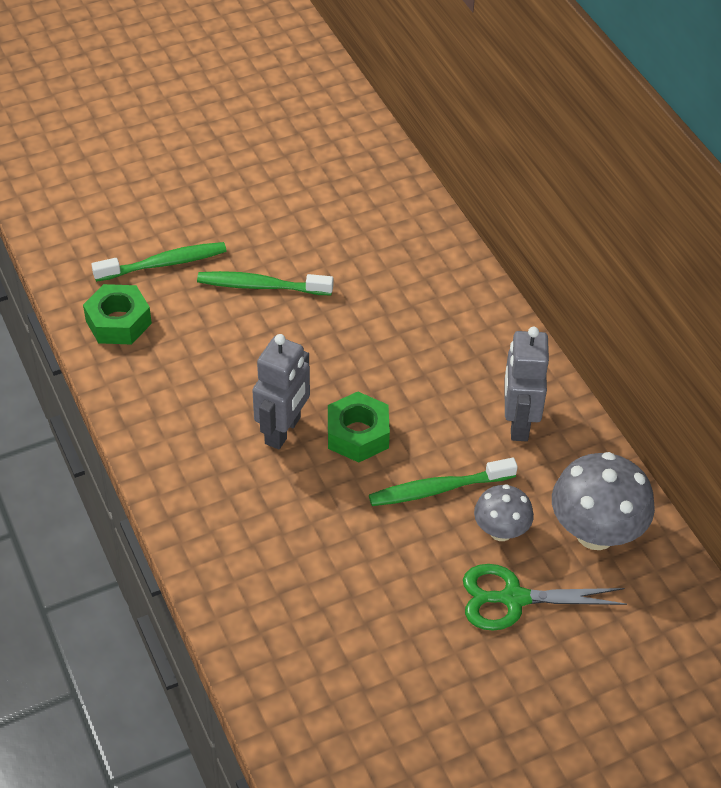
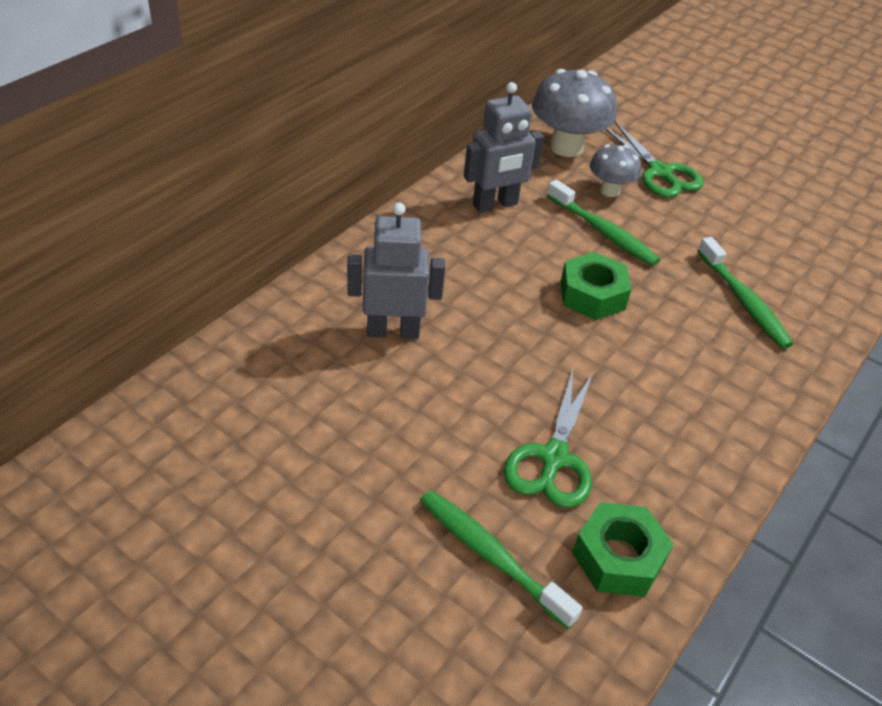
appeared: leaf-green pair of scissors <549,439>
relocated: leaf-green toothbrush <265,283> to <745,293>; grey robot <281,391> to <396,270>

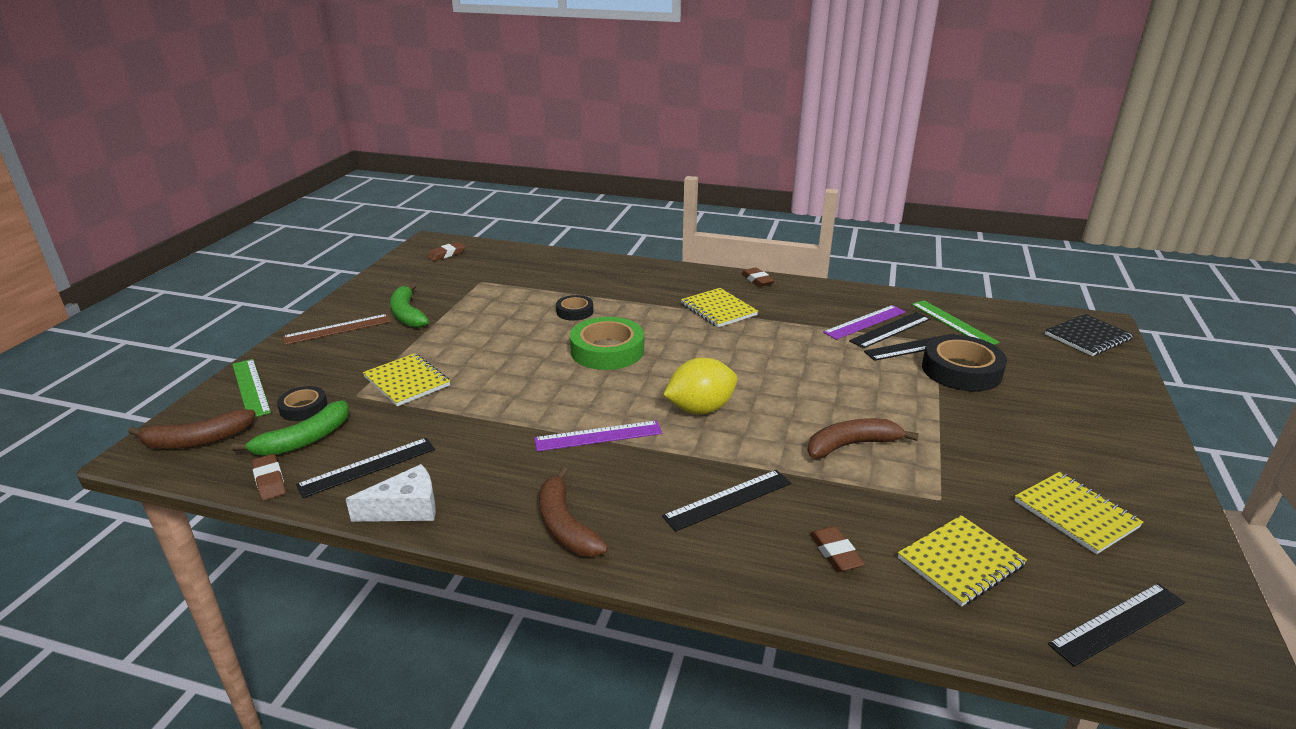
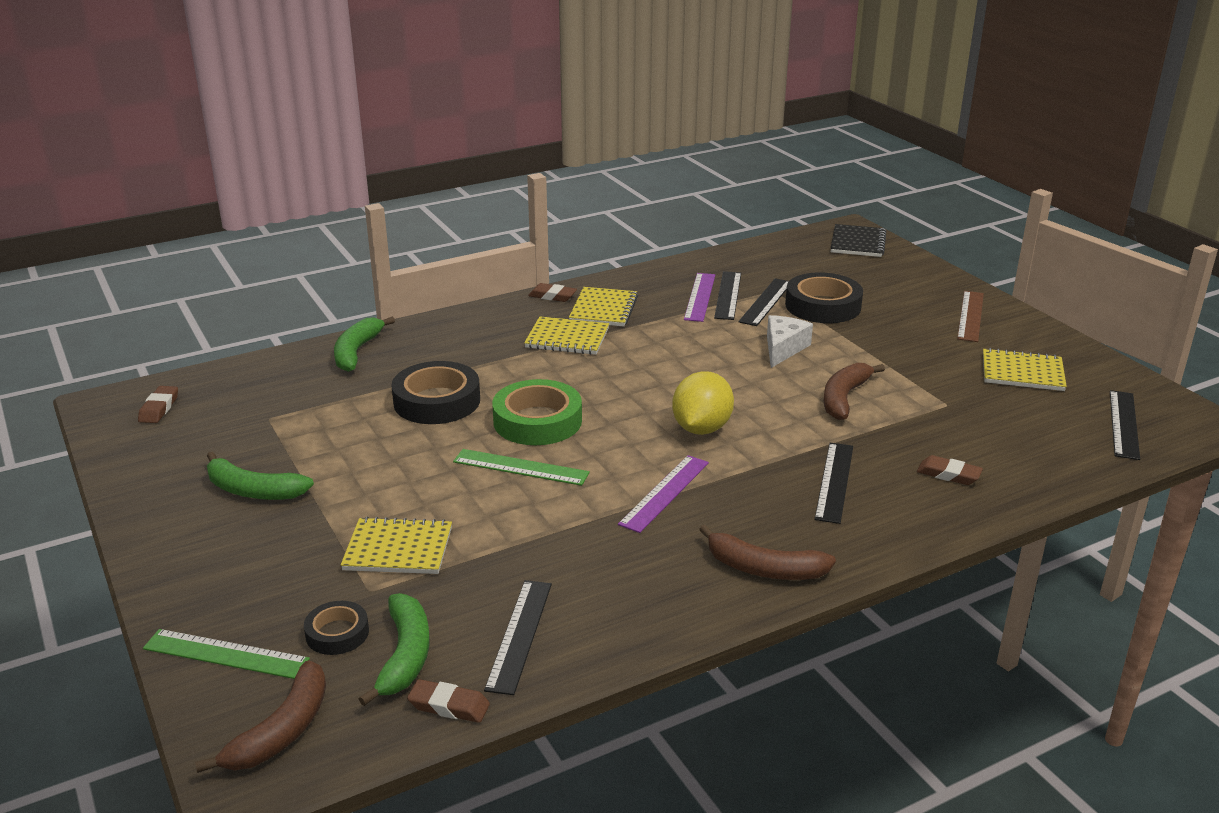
appeared: leaf-green banana <364,344>
relocated: brown measuring stick <337,329> to <970,316>; snow-white piece of cheese <391,493> to <790,341>; yellow exercise book <962,561> to <603,306>; leaf-green measuring stick <955,322> to <521,467>
size: jet-black sticky tape <574,308> = <435,392> x1.83

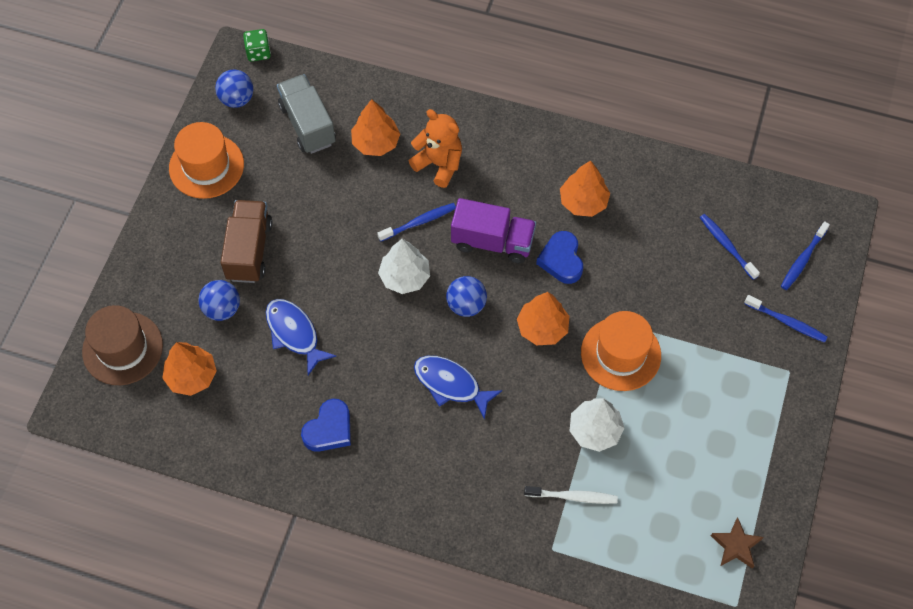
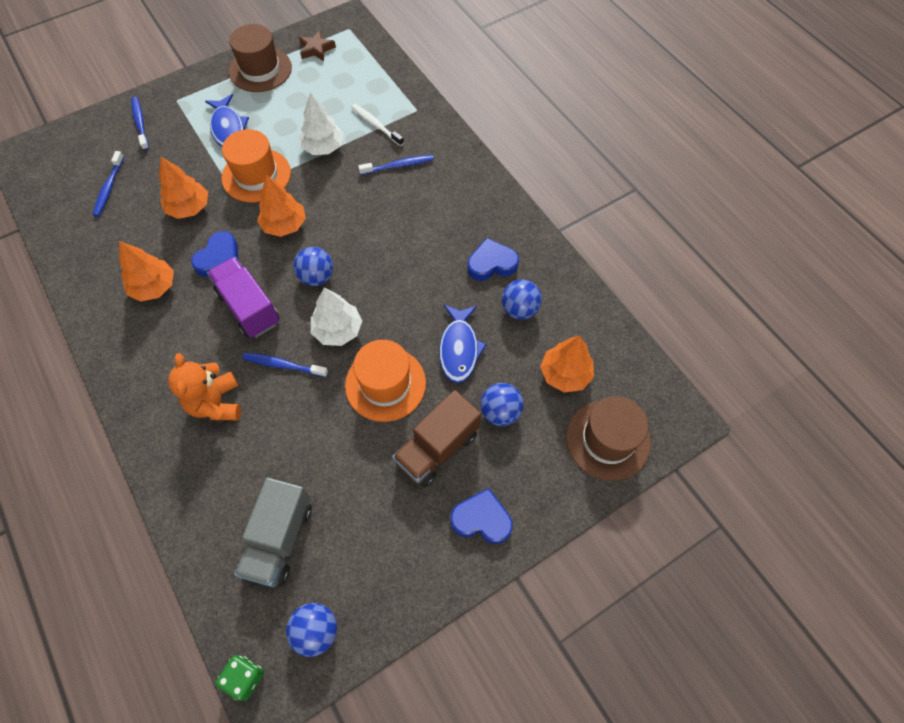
appeared: brown top hat <260,58>; royal blue heart <482,516>; royal blue play ball <522,299>
relocated: bright orange top hat <206,160> to <385,381>; bright orange fir tree <375,127> to <183,188>; royal blue toy fish <458,388> to <227,120>; royal blue toothbrush <805,255> to <396,165>

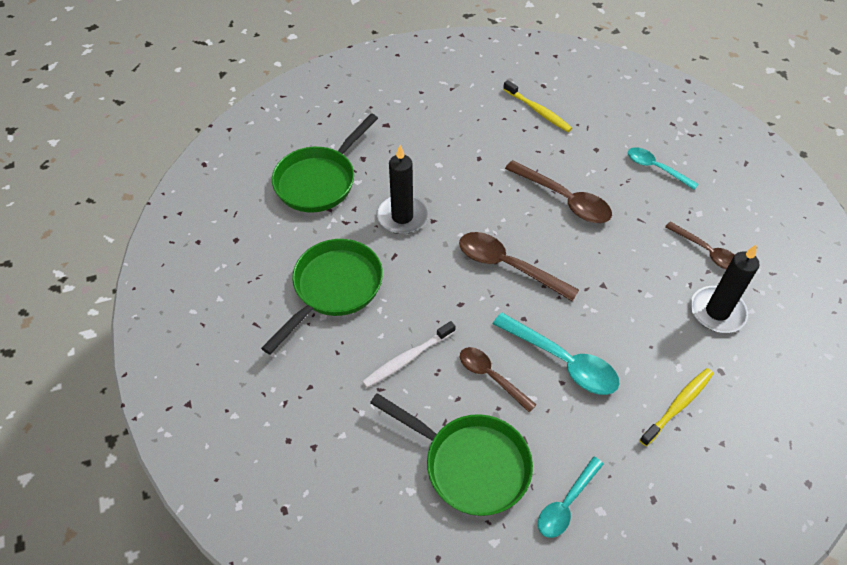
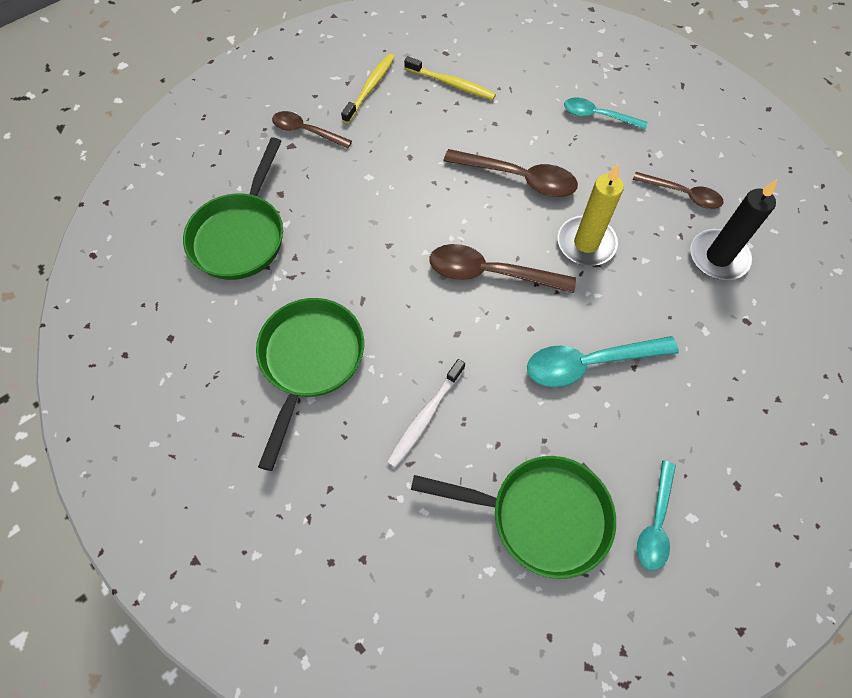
missing: jet-black pillar candle <402,189>
appeared: yellow pillar candle <591,215>
relocated: brown teaspoon <498,380> to <312,129>; yellow toothbrush <676,407> to <368,88>
spun: teal teaspoon <556,353> = <603,361> 150 degrees clockwise

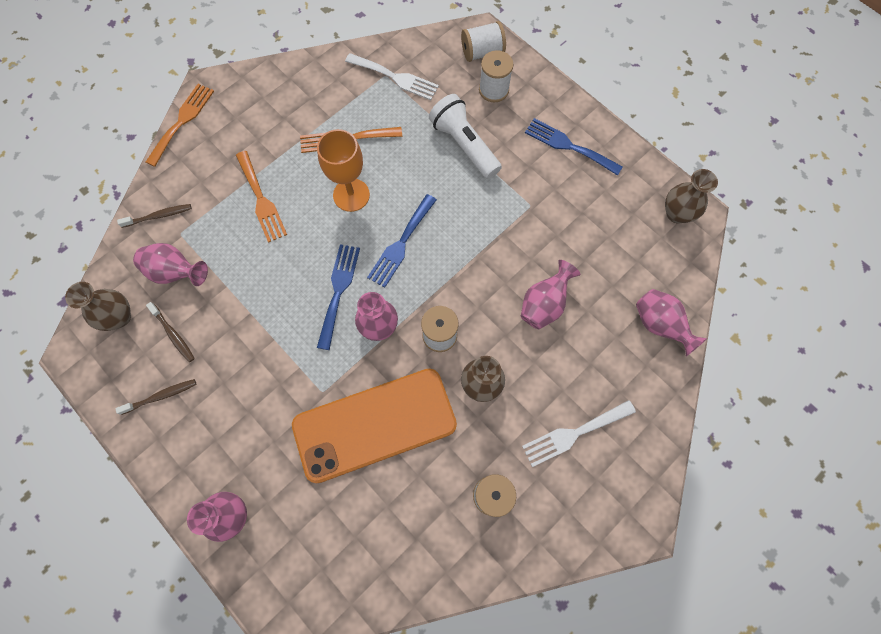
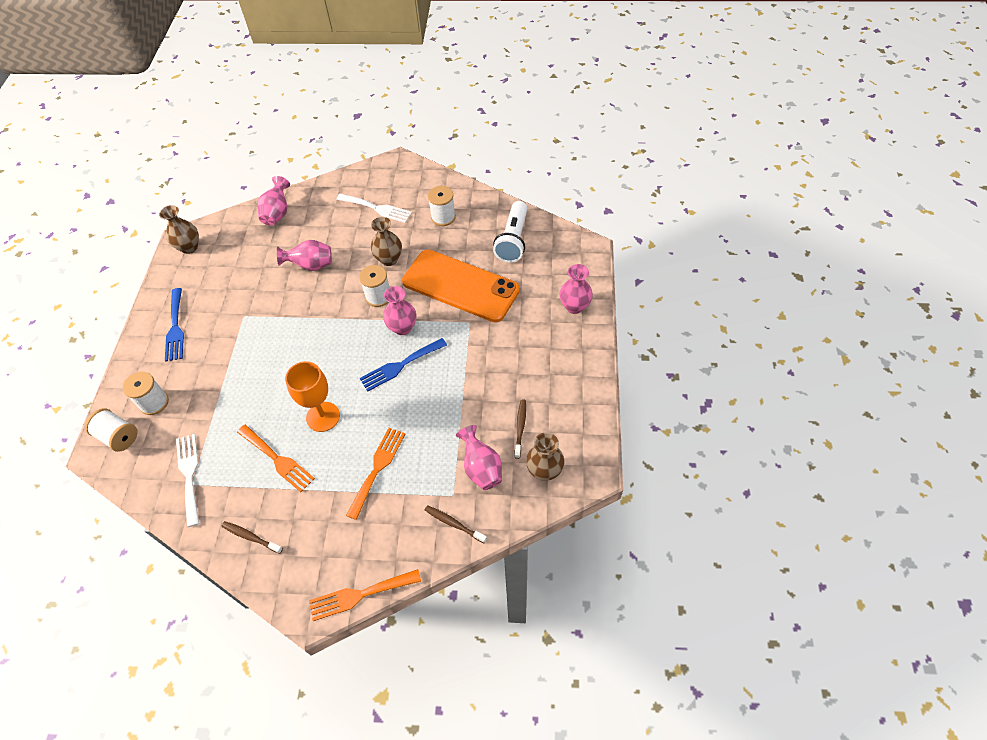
missing: royal blue table fork <402,241>
relocated: brown toothbrush <155,397> to <252,537>; snow-white pocket torch <465,136> to <510,232>

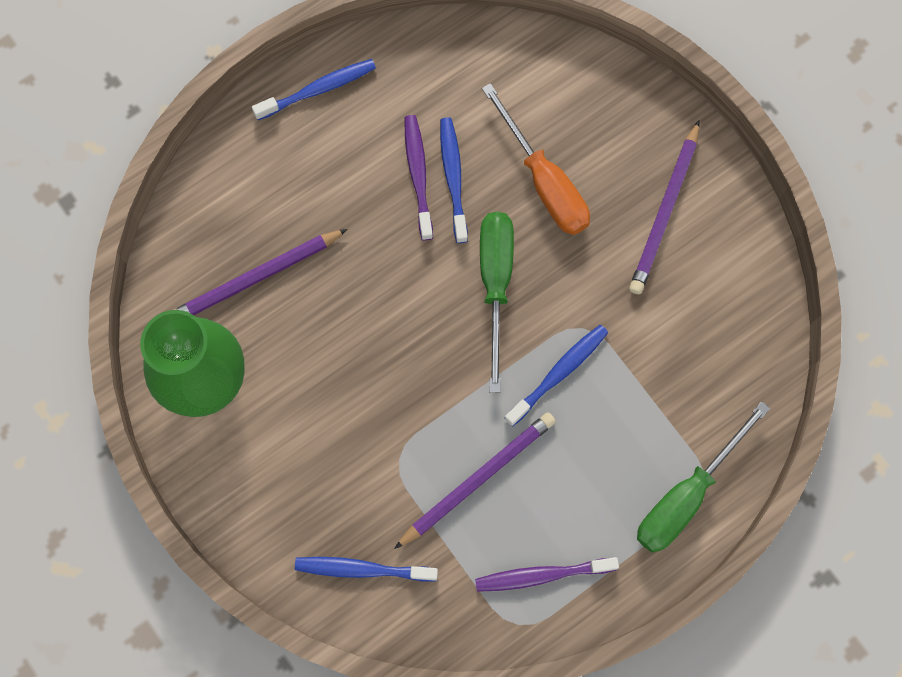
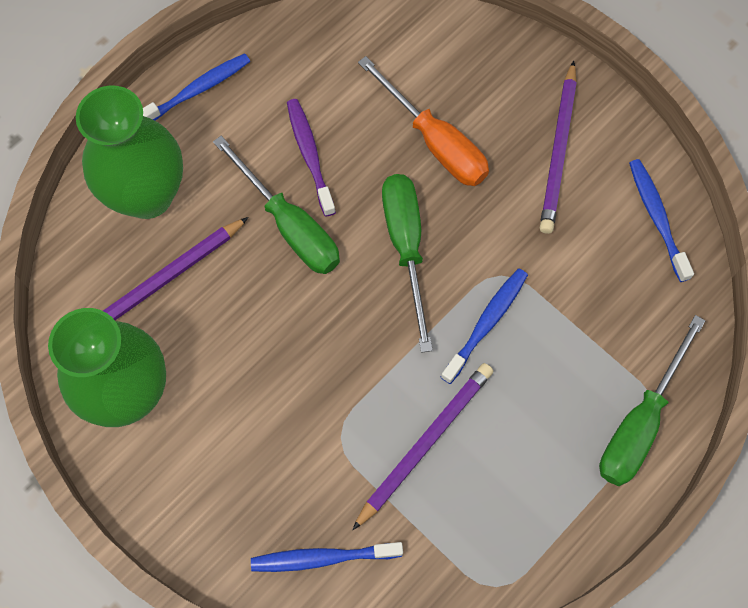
missing: purple toothbrush <547,574>
appeared: leaf-green vase <129,152>; leaf-green screwdriver <276,205>
relocated: royal blue toothbrush <454,180> to <661,220>

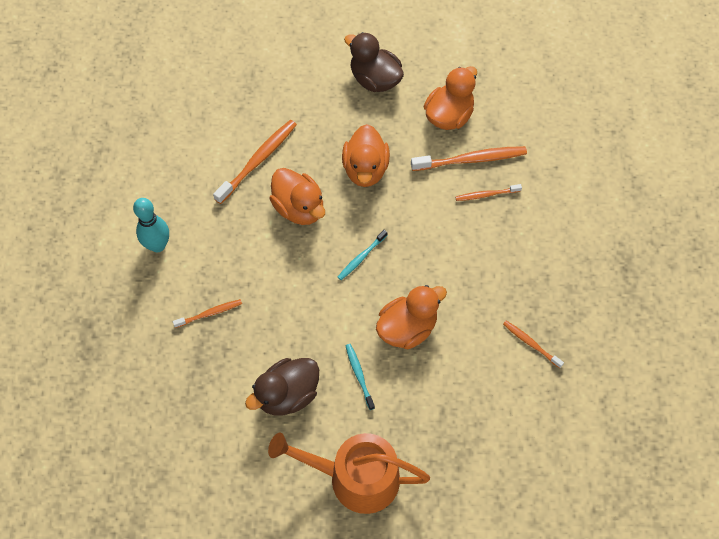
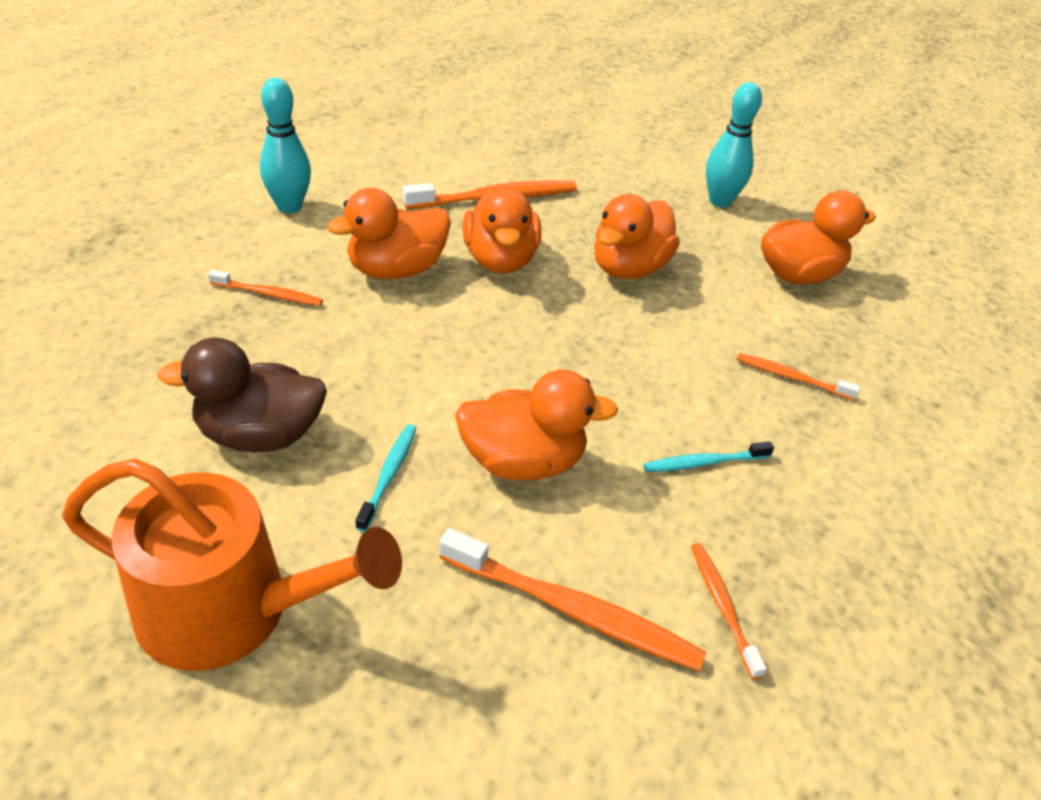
appeared: bright orange rubber duck <389,233>
relocated: teal toothbrush <363,255> to <709,456>; bright orange toothbrush <469,158> to <572,599>
exchanged: brown rubber duck <374,62> to teal skittle <734,145>
spun: bright orange watering pot <349,473> = <232,565> 150 degrees clockwise

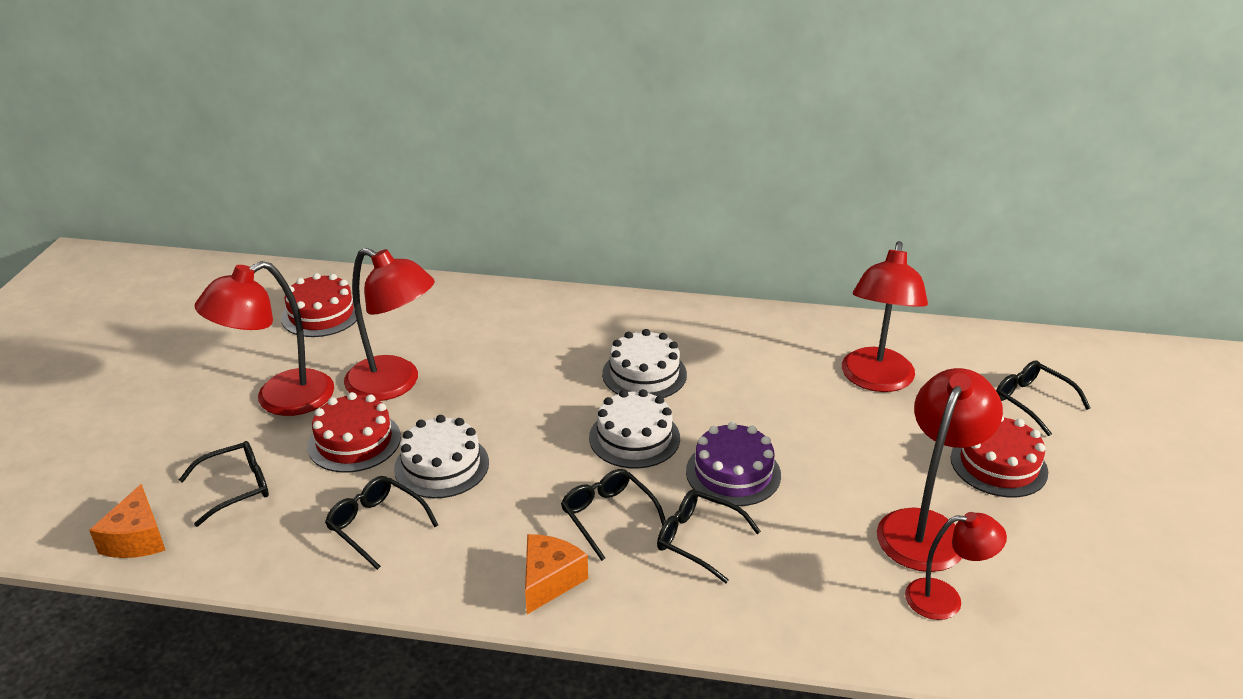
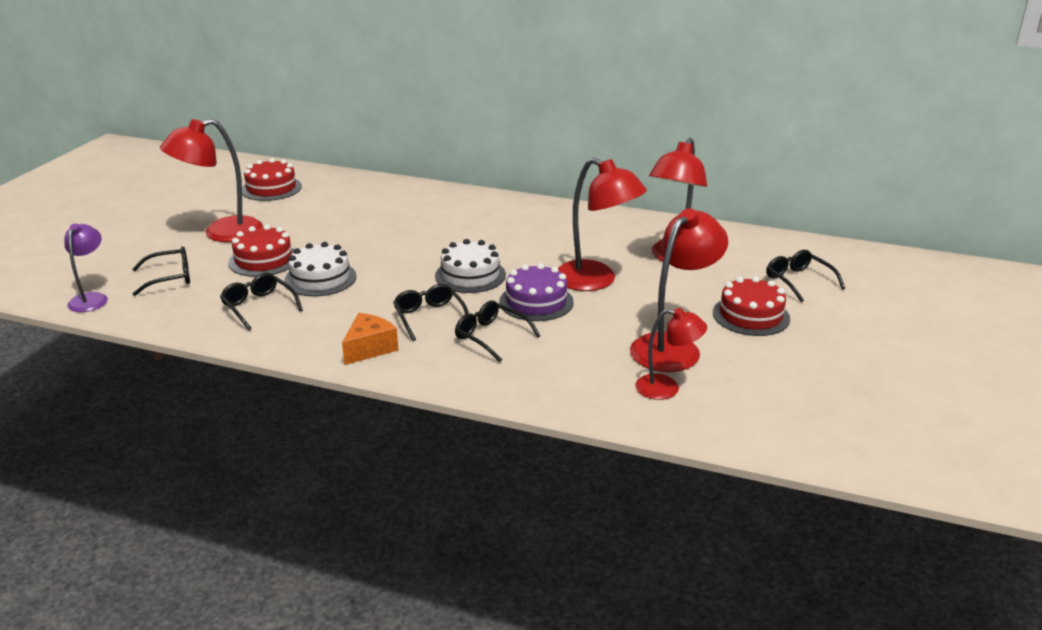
missing: snow-white cake <644,363>
relocated: crimson lamp <389,324> to <602,224>
exchanged: bright orange piece of cheese <127,521> to purple lamp <86,267>

